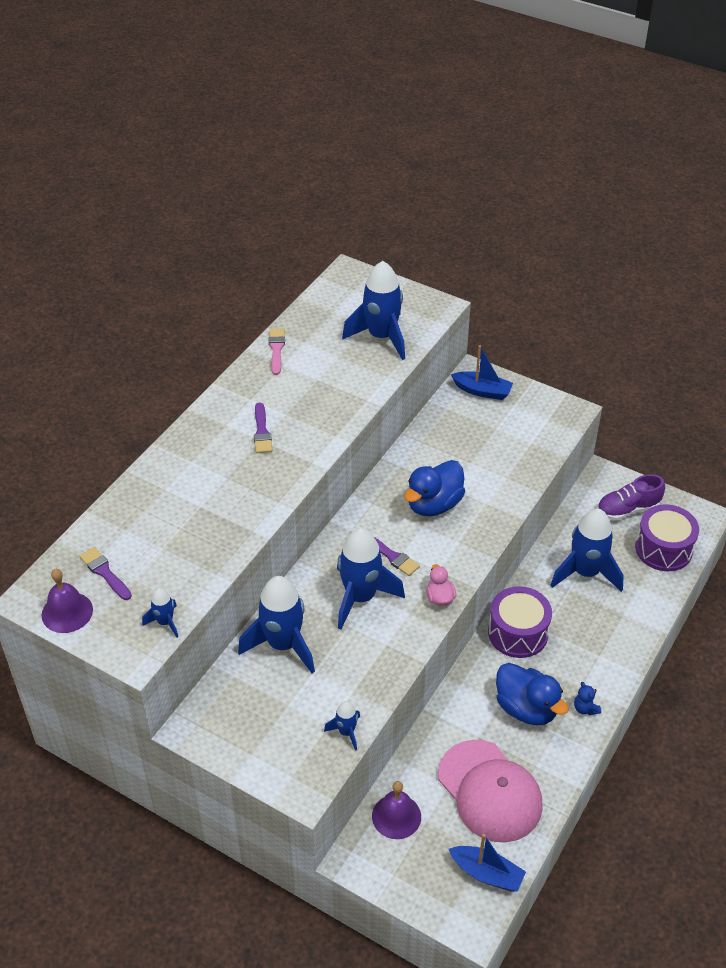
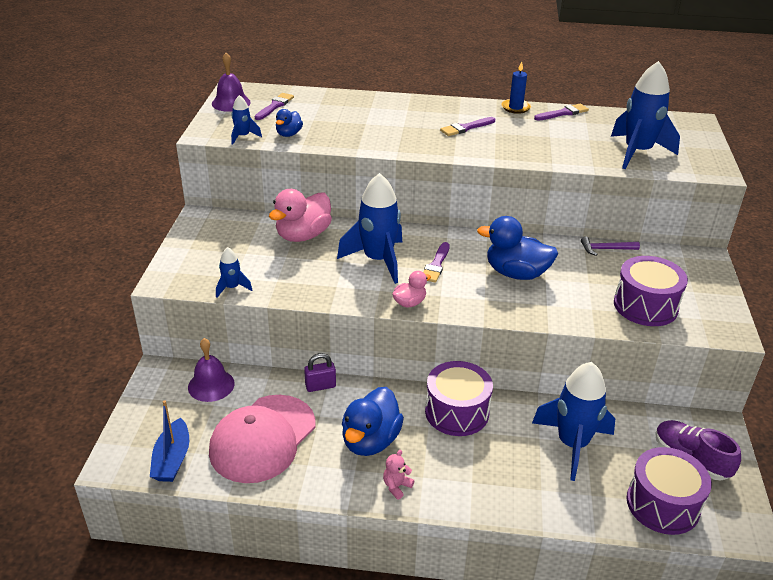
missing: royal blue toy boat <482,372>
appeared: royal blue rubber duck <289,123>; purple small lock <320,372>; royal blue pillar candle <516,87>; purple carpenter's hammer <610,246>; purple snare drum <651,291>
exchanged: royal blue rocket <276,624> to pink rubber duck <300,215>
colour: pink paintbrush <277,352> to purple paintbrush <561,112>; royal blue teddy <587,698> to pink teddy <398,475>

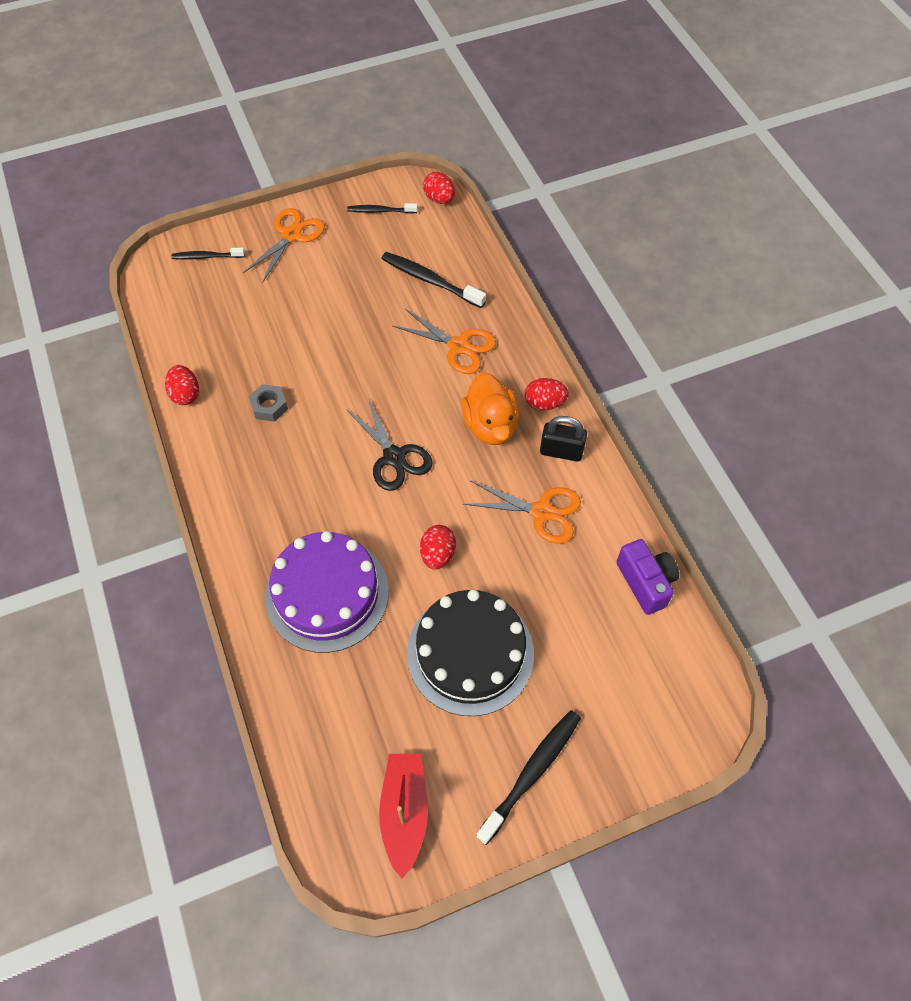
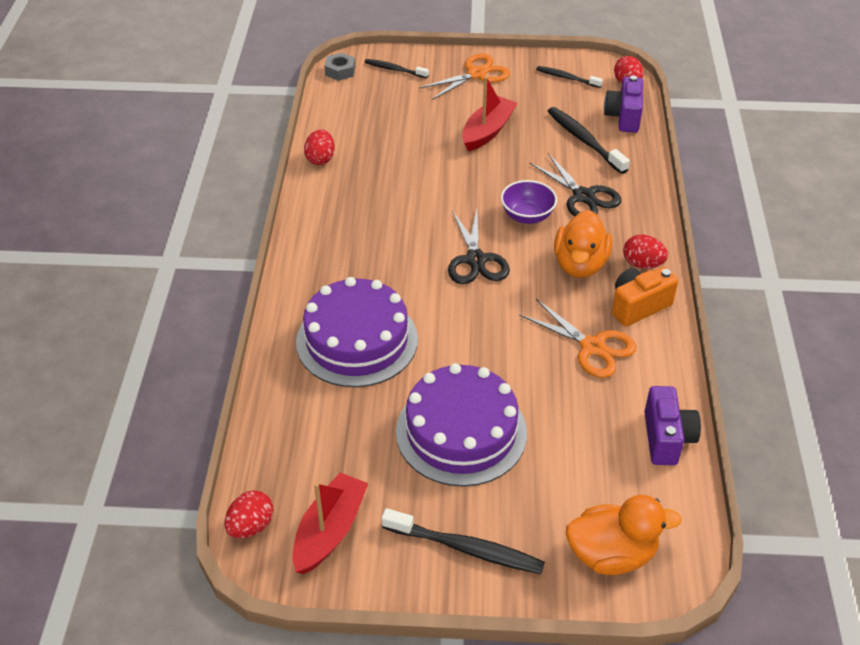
appeared: crimson toy boat <490,113>; purple deep dish <529,202>; bright orange rubber duck <624,535>; purple photo camera <623,104>
relocated: grey nut <268,403> to <340,67>; crimson egg <438,547> to <249,514>
exchanged: jet-black small lock <563,439> to bright orange photo camera <645,297>
colour: bright orange pair of scissors <444,341> to jet-black pair of scissors <575,185>; jet-black cake <470,653> to purple cake <461,425>
spun: jet-black toothbrush <528,777> = <463,541> 45 degrees clockwise

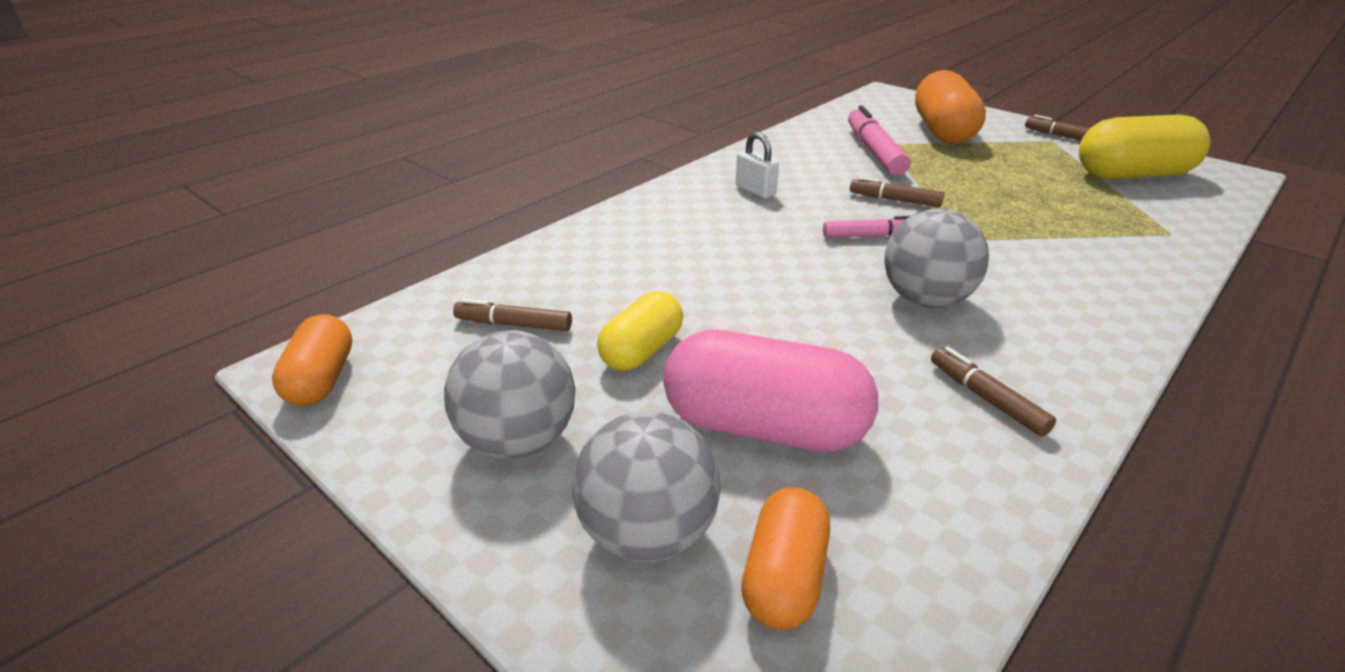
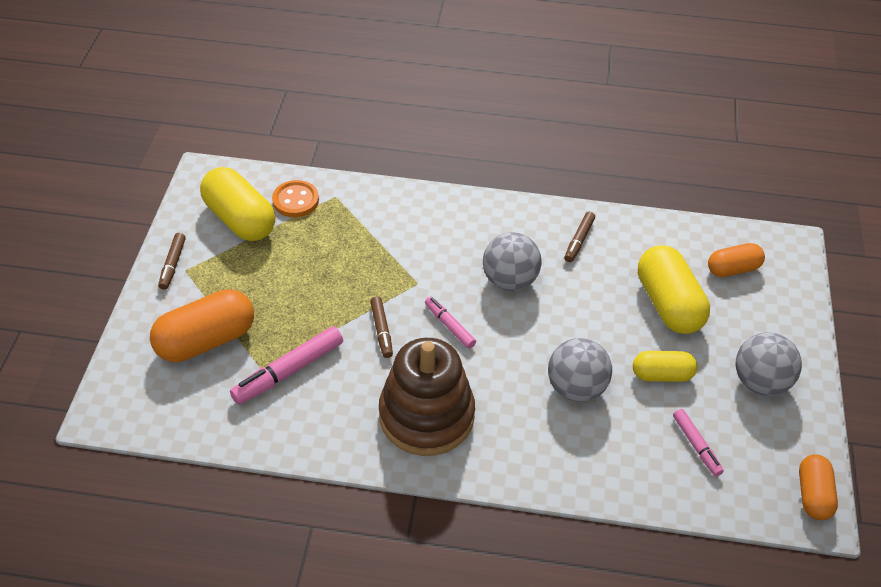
appeared: bright orange sewing button <295,198>
relocated: grey play ball <646,486> to <580,370>
exchanged: snow-white small lock <757,165> to brown stacking toy <427,397>
colour: brown felt pen <512,314> to pink felt pen <698,442>; pink pill <770,391> to yellow pill <674,289>
spun: bright orange pill <312,360> = <818,487> 45 degrees counterclockwise

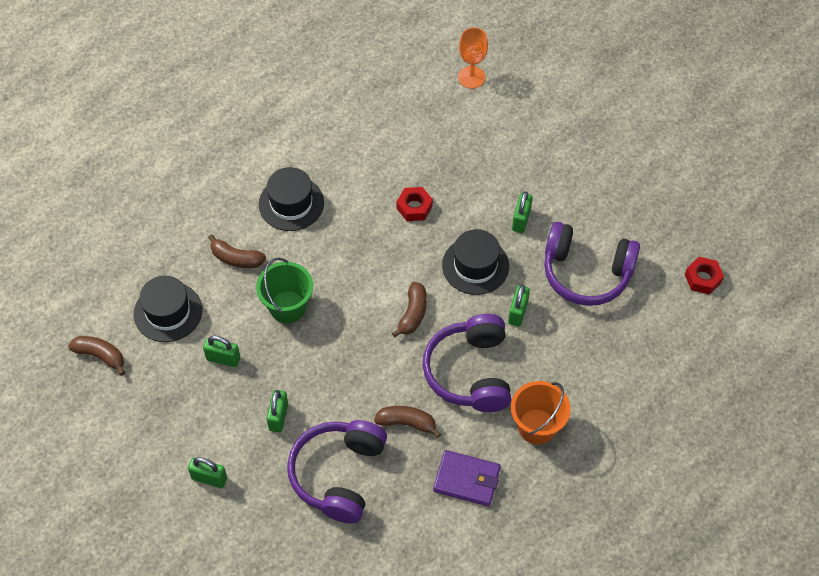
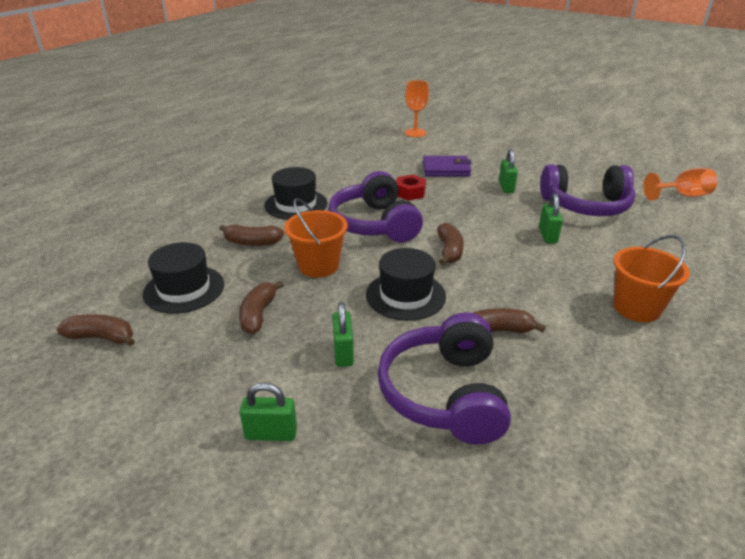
relocated: purple headphones <467,363> to <375,207>; purple card wallet <467,478> to <447,166>; jet-black top hat <475,262> to <406,284>
exchanged: leaf-green small lock <221,351> to brown banana <261,307>; crimson nut <704,276> to bright orange chalice <680,184>
colour: leaf-green pail <284,290> to bright orange pail <316,237>

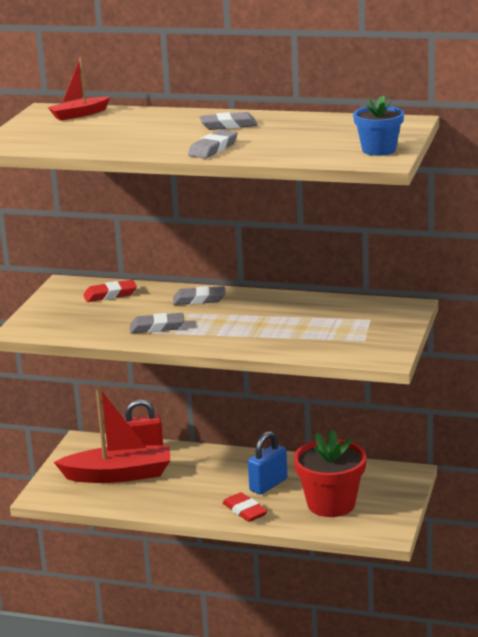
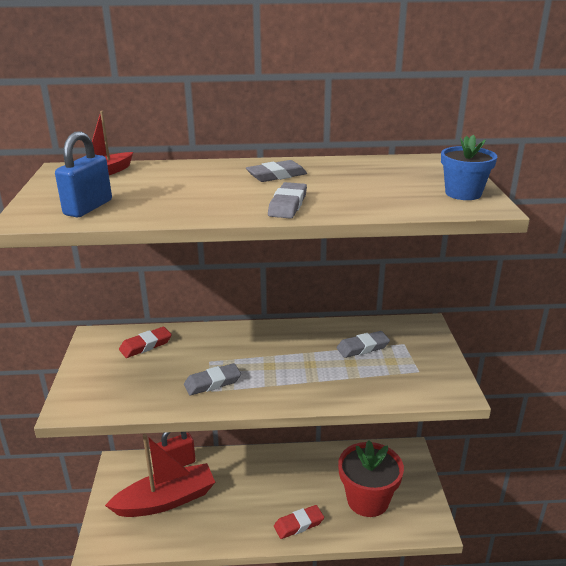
relocated: grey gum eraser <199,295> to <363,344>; royal blue small lock <267,463> to <83,174>
spun: crimson gum eraser <245,507> = <299,522> 60 degrees counterclockwise

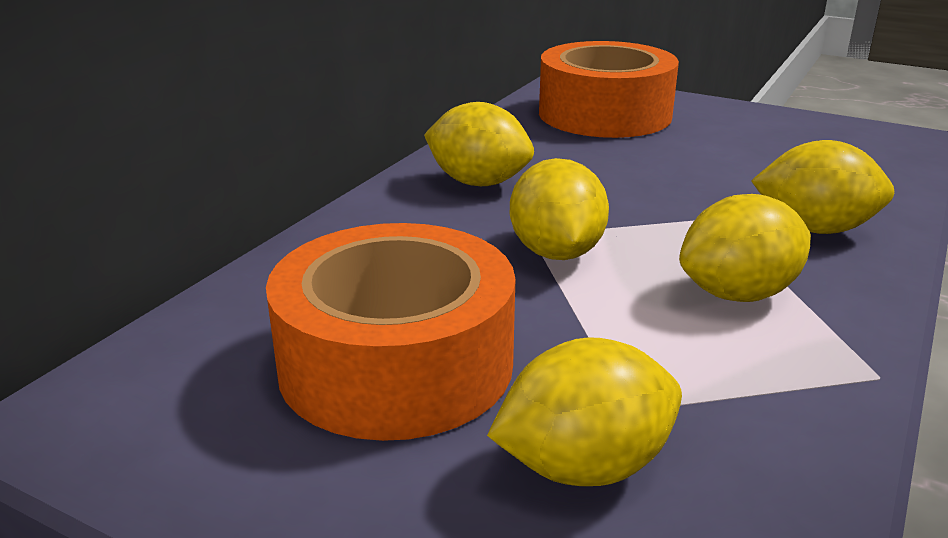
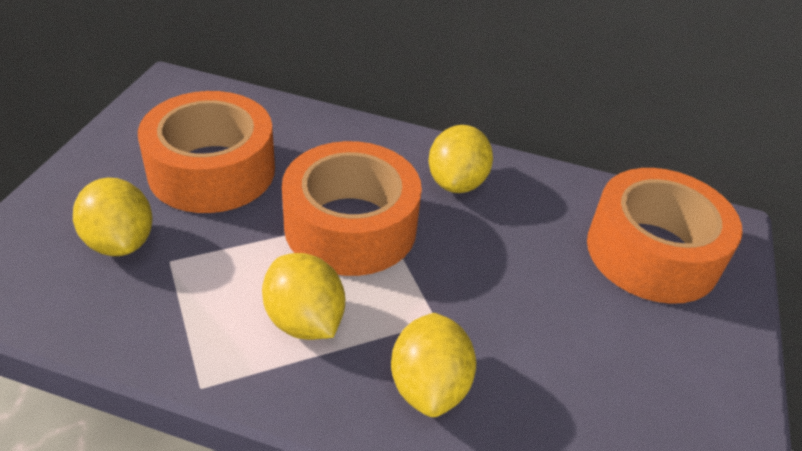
exchanged: yellow lemon <559,209> to bright orange sticky tape <352,208>

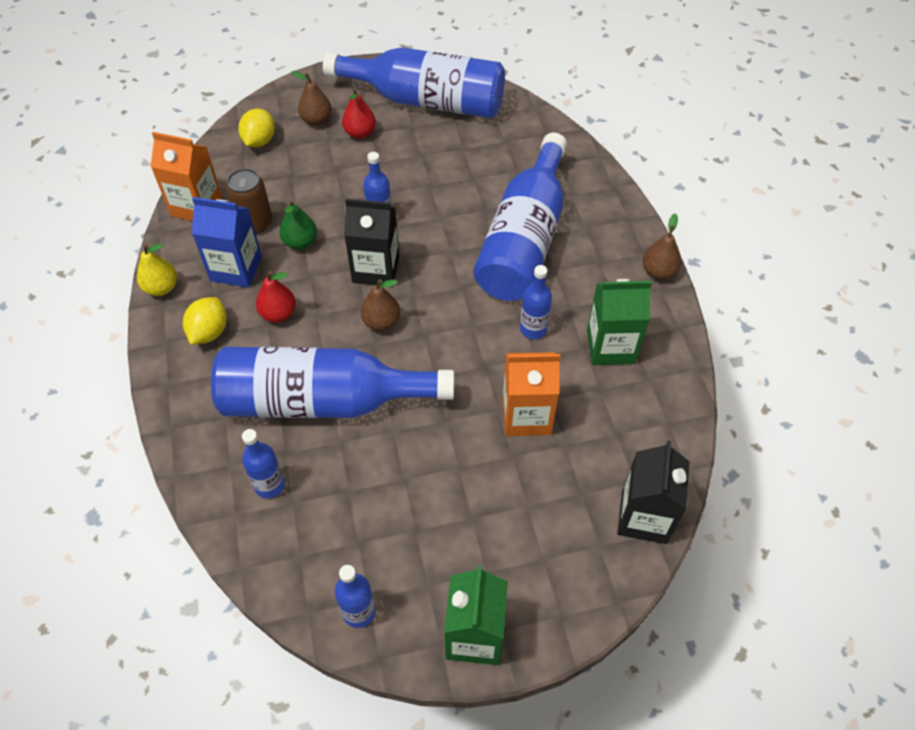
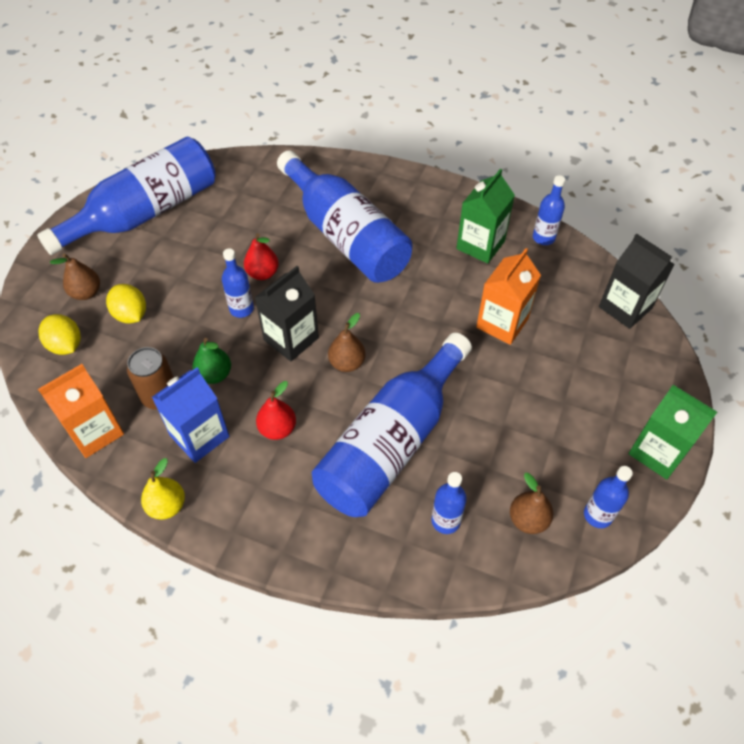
relocated: yellow lemon <205,321> to <126,303>; crimson pear <359,113> to <261,256>; royal blue drink bottle <536,302> to <549,210>; brown pear <662,246> to <531,503>

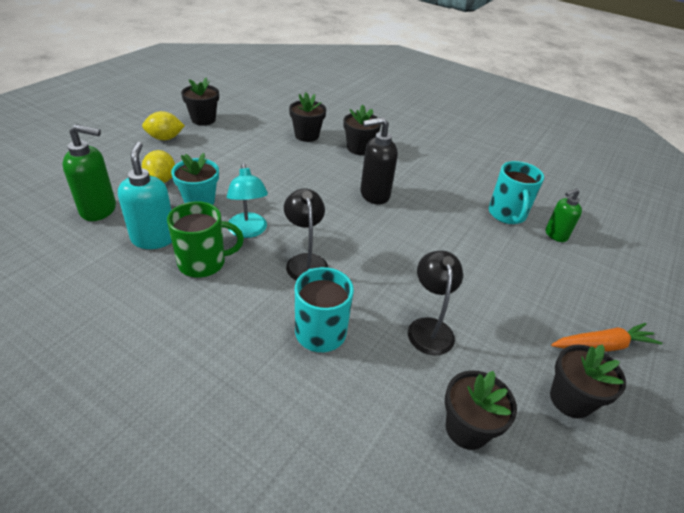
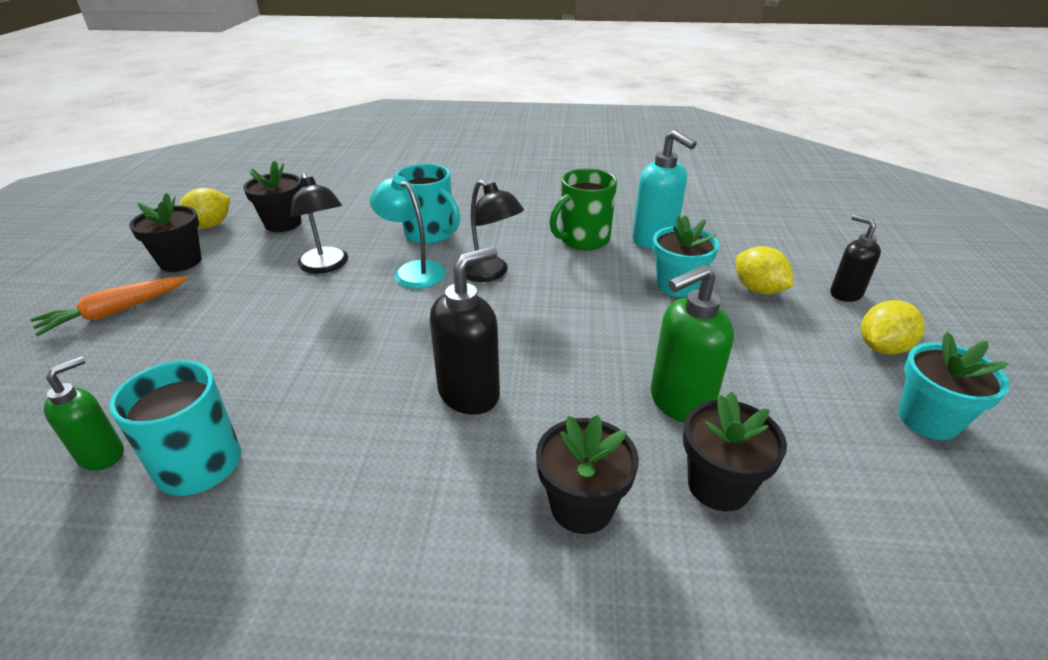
appeared: yellow lemon <204,208>; jet-black soap dispenser <855,258>
relocated: leaf-green soap dispenser <89,172> to <692,344>; teal lamp <247,200> to <408,232>
colour: jet-black flower pot <200,101> to teal flower pot <953,386>

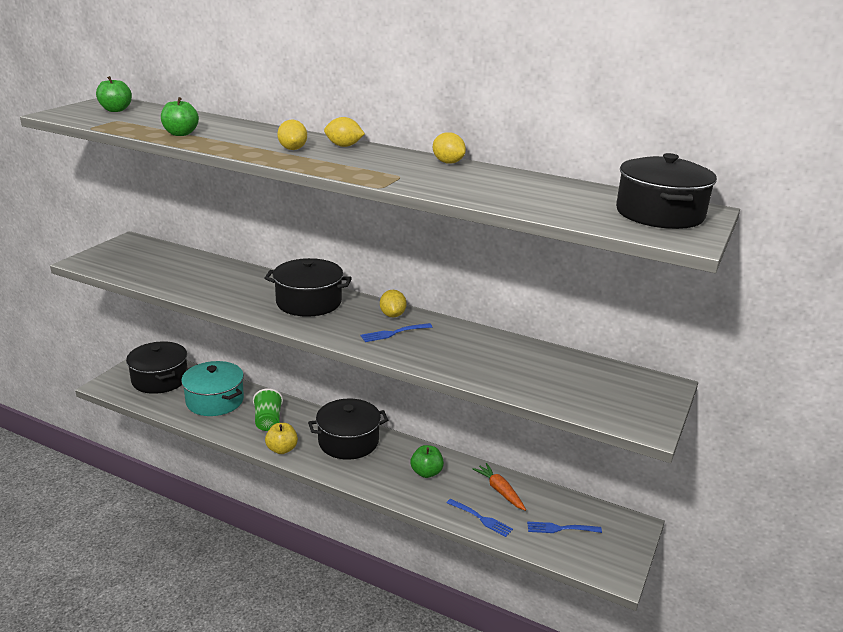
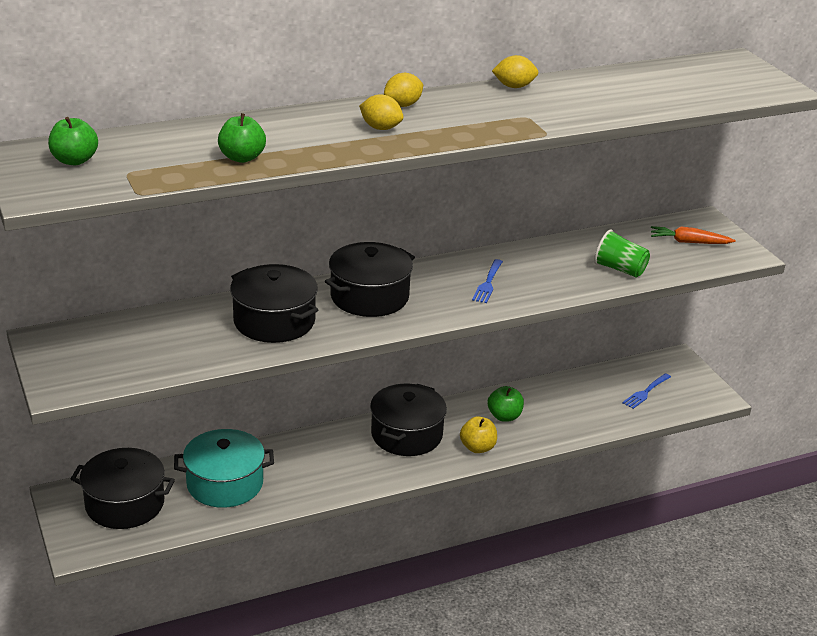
missing: yellow lemon <393,304>; royal blue table fork <480,518>
relocated: leaf-green tumbler <268,409> to <622,253>; yellow apple <281,438> to <478,434>; bright orange carrot <499,487> to <693,235>; jet-black pot <666,191> to <274,303>

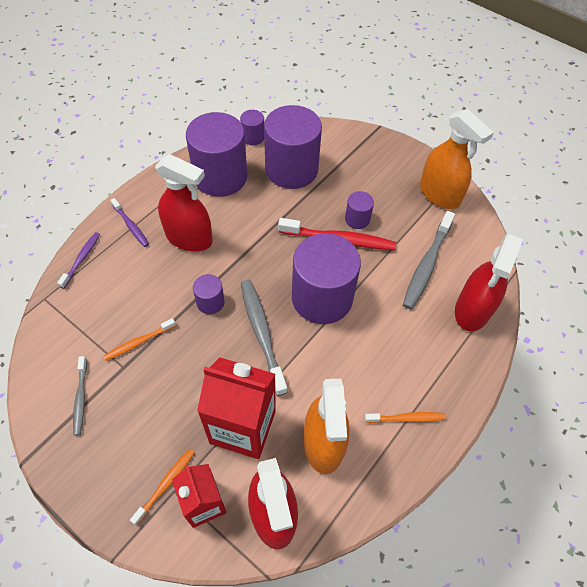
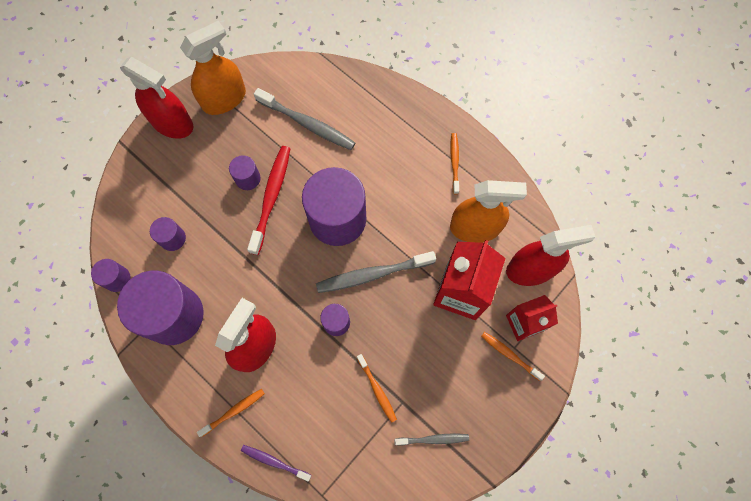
relocated: crimson sprayer <489,282> to <156,98>
colour: purple toothbrush <129,222> to bright orange toothbrush <231,413>
size: purple solid cylinder <293,147> = <168,234> x0.45

